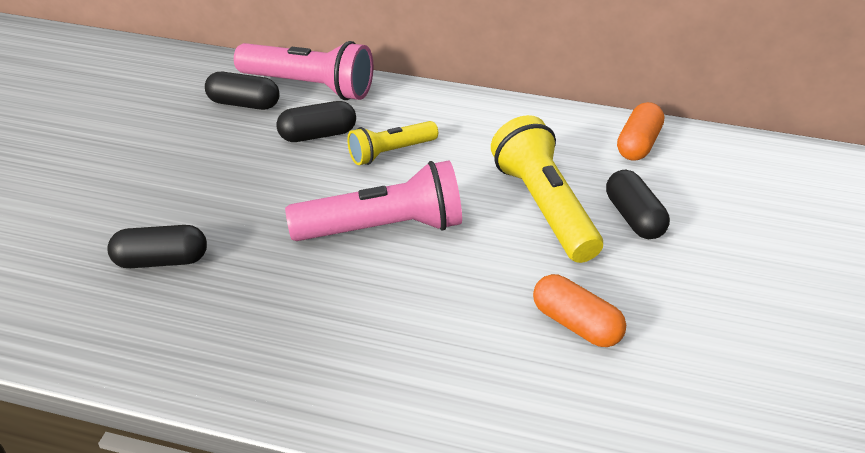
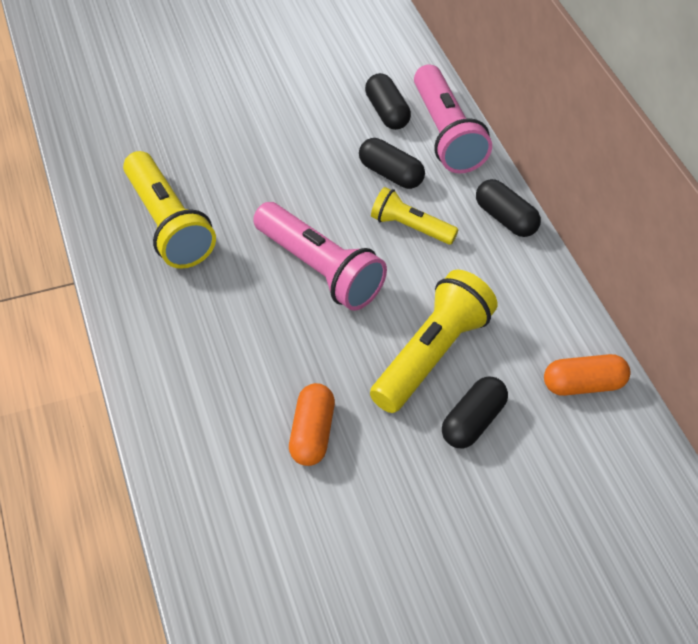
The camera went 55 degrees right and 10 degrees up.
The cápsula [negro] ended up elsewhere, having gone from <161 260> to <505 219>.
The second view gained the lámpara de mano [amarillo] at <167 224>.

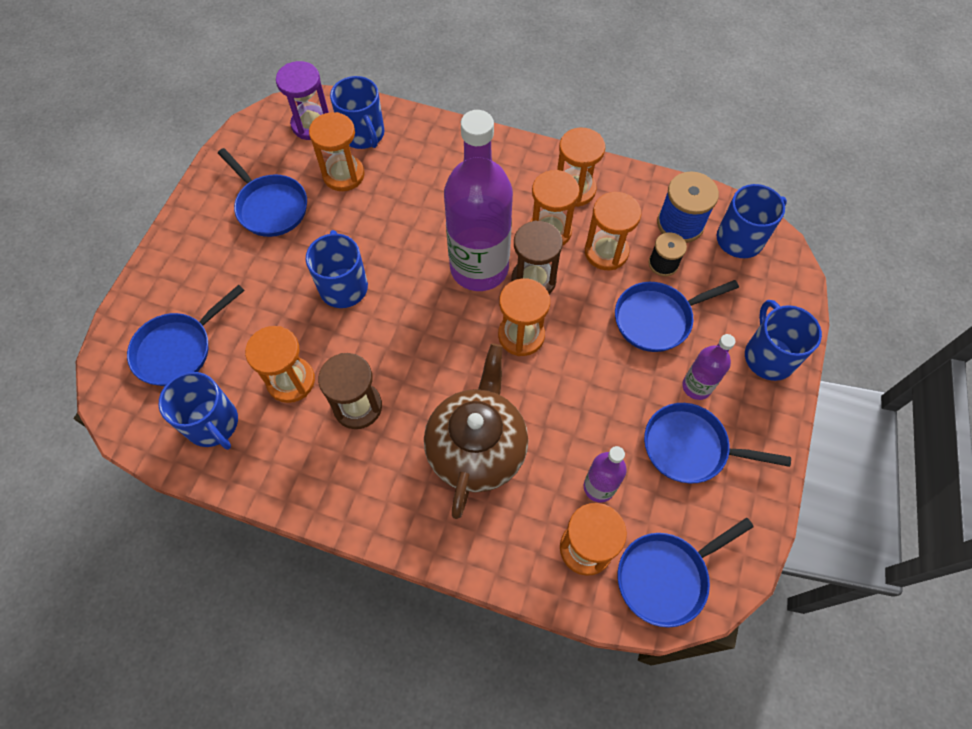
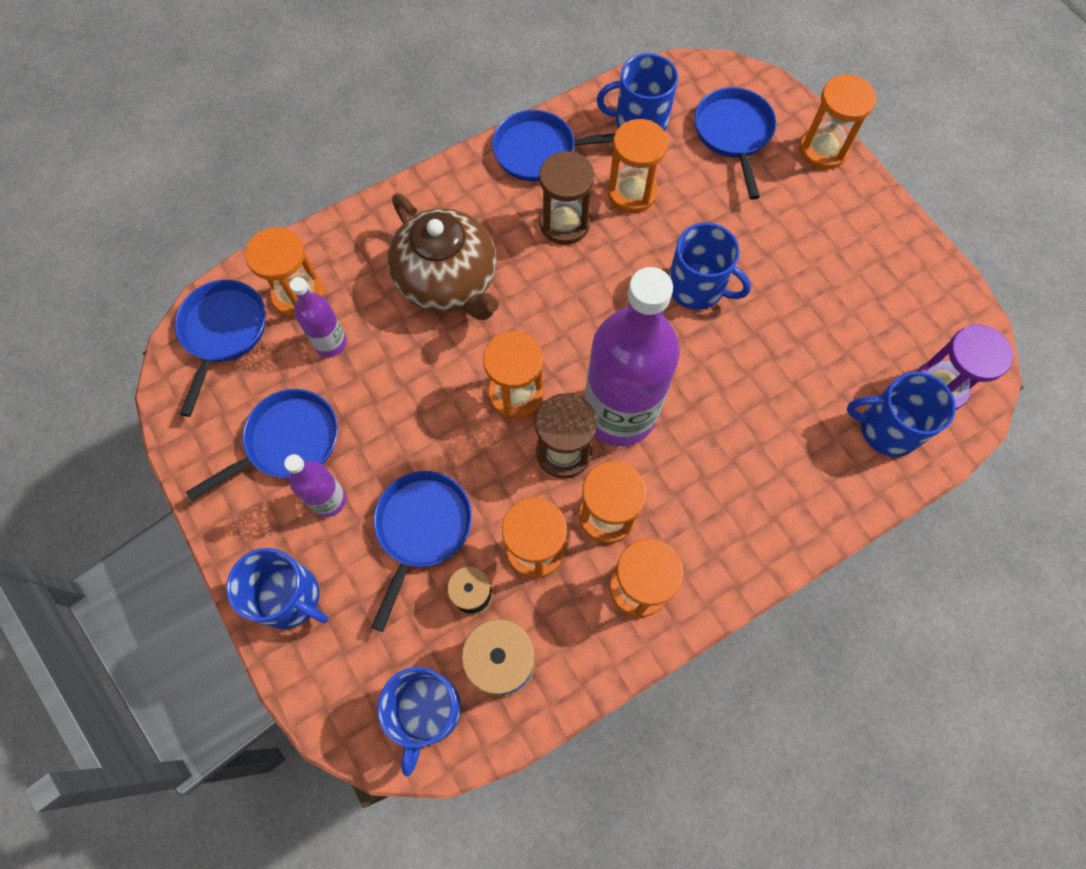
The camera went 130 degrees right and 5 degrees up.
The reloj de arena [naranja] ended up elsewhere, having gone from <343 175> to <823 150>.
The sartén [azul] ended up elsewhere, having gone from <270 207> to <540 151>.

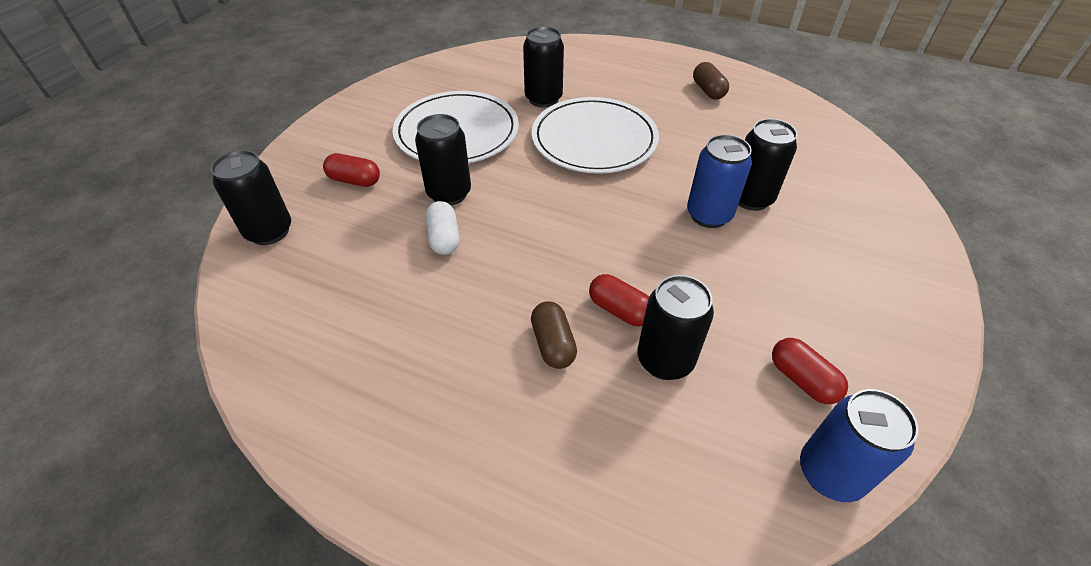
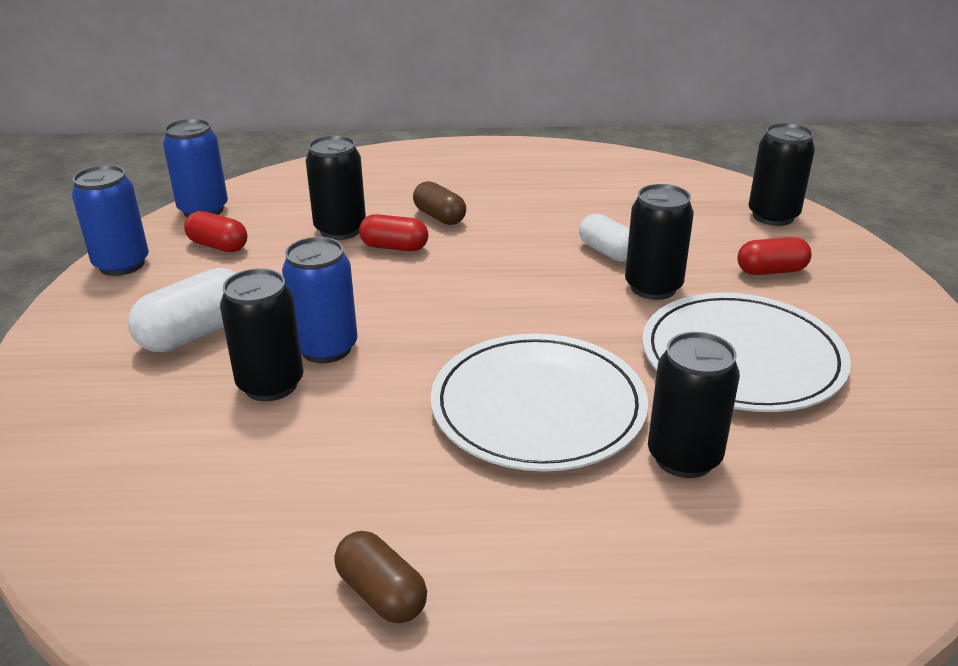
The camera went 155 degrees right and 15 degrees down.
The second view gained the lata [azul] at <122 264>.
The second view gained the cápsula [blanco] at <196 333>.

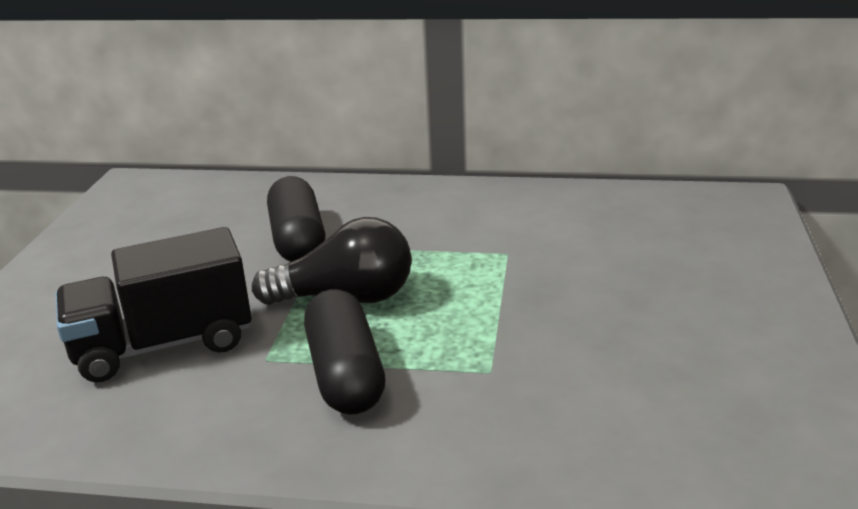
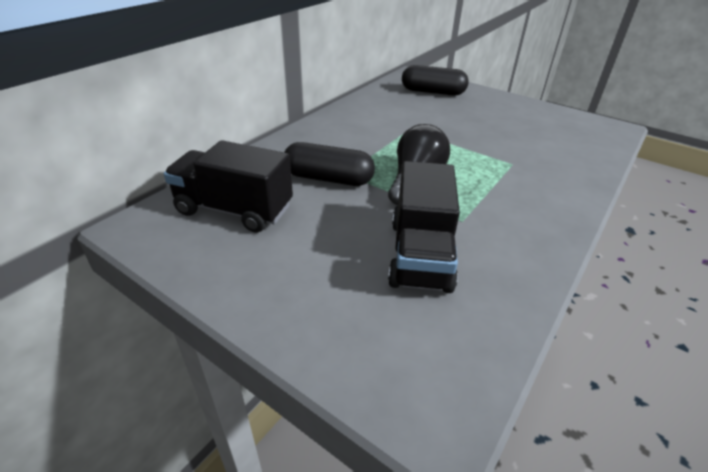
The camera went 65 degrees left and 10 degrees up.
The cápsula [negro] ended up elsewhere, having gone from <345 374> to <432 92>.
The second view gained the camión [negro] at <234 210>.

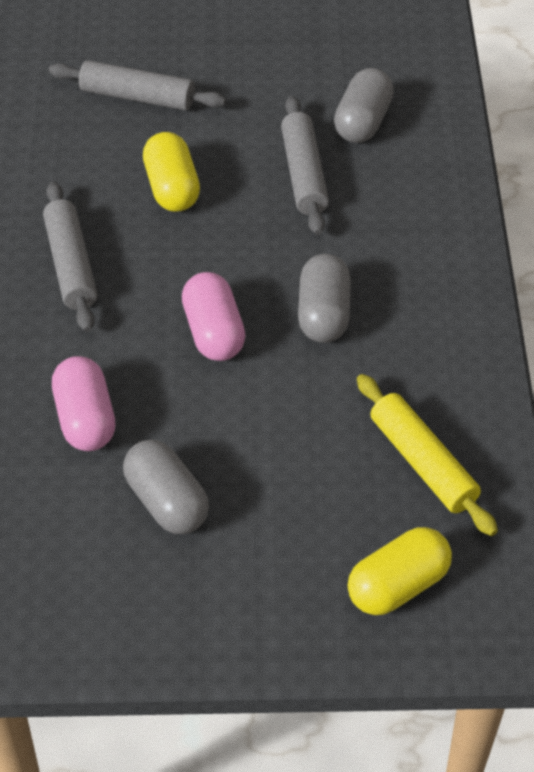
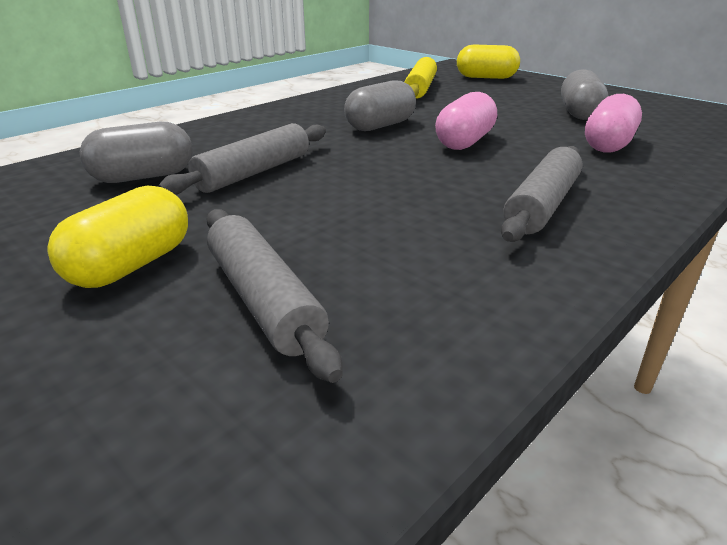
The camera went 135 degrees left and 20 degrees down.
The cápsula [amarillo] ended up elsewhere, having gone from <172 188> to <131 265>.

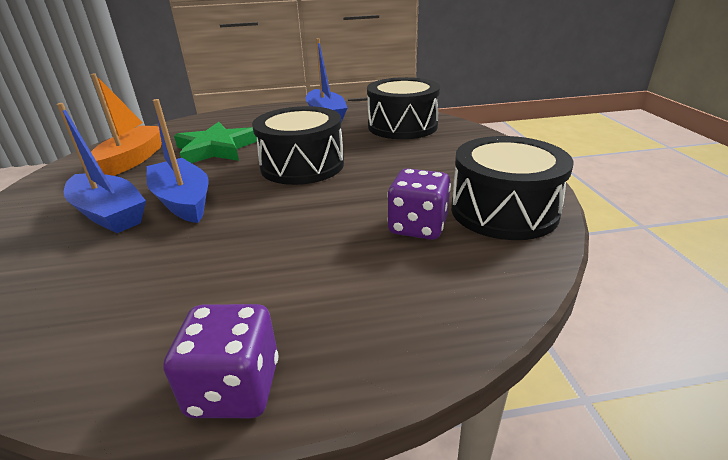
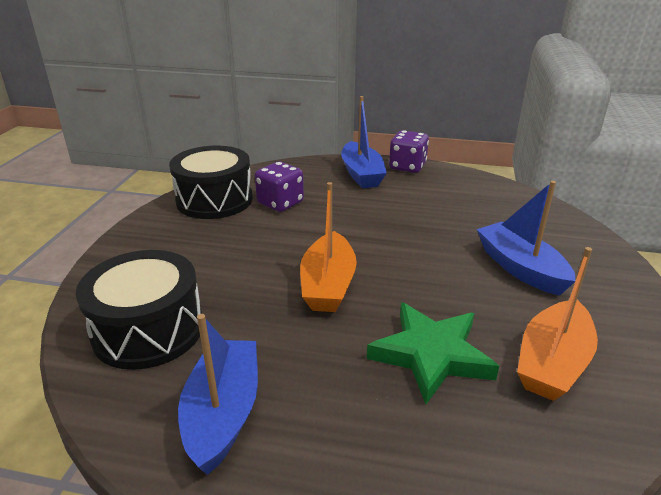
The camera went 160 degrees left and 0 degrees up.
The barco [azul] ended up elsewhere, having gone from <183 201> to <361 174>.
Where the tambor [negro] stood at <302 165>, the barco [naranja] came to stand at <328 285>.

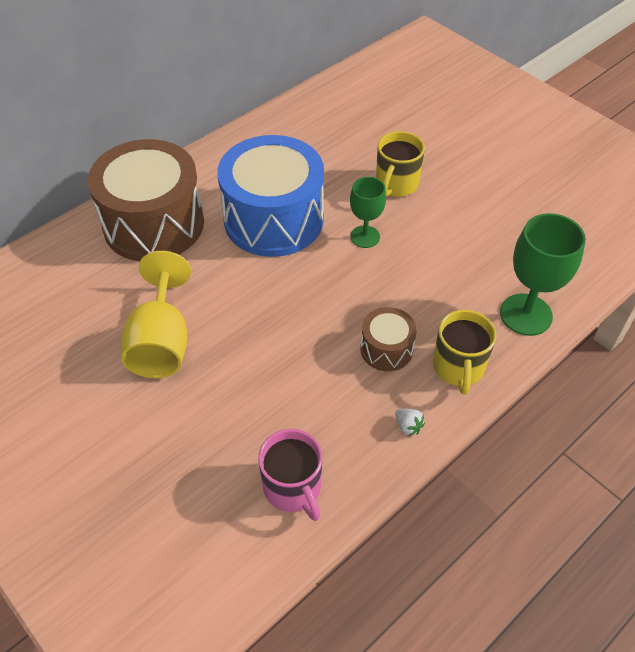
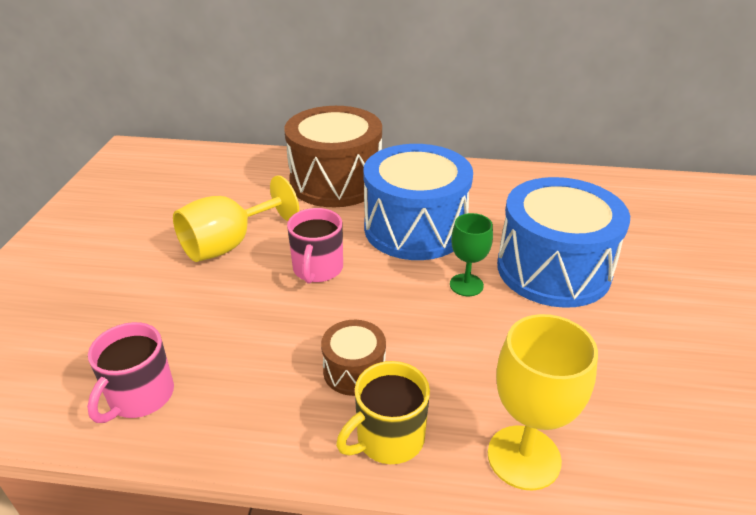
The camera went 50 degrees right and 15 degrees down.
Where the taza [amarillo] stood at <396 184>, the tambor [azul] came to stand at <553 269>.
What was the copa [verde] at <526 314> turned into the copa [amarillo] at <524 457>.
The second view lost the fresa [blanco] at <408 426>.
The second view gained the taza [rosa] at <317 269>.

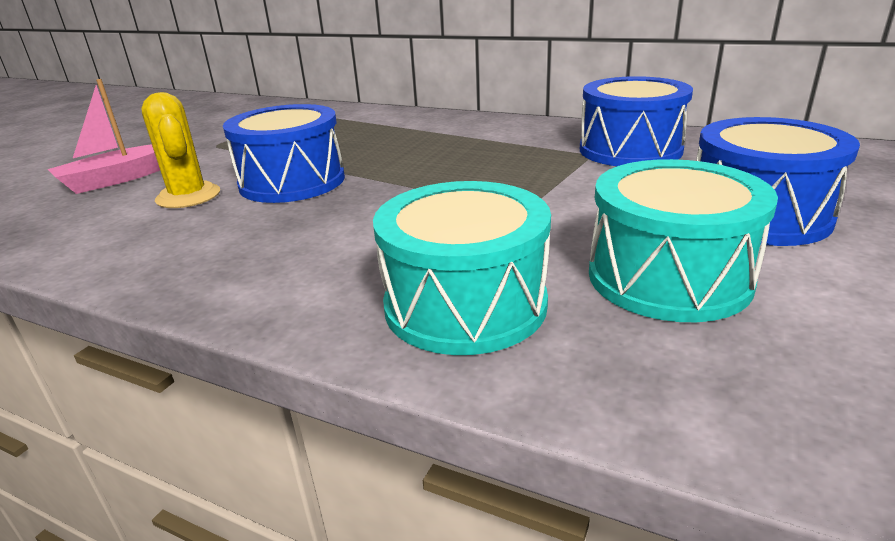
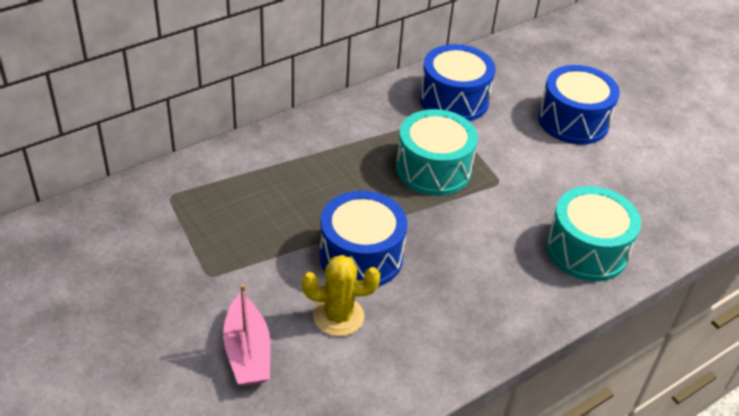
The camera went 65 degrees left and 15 degrees up.
The tambor [turquesa] ended up elsewhere, having gone from <668 277> to <433 169>.

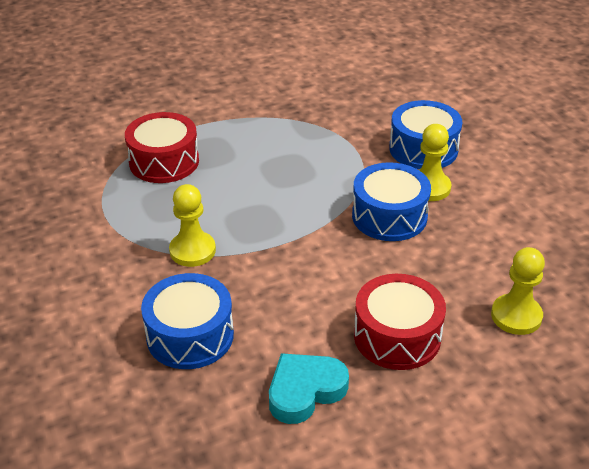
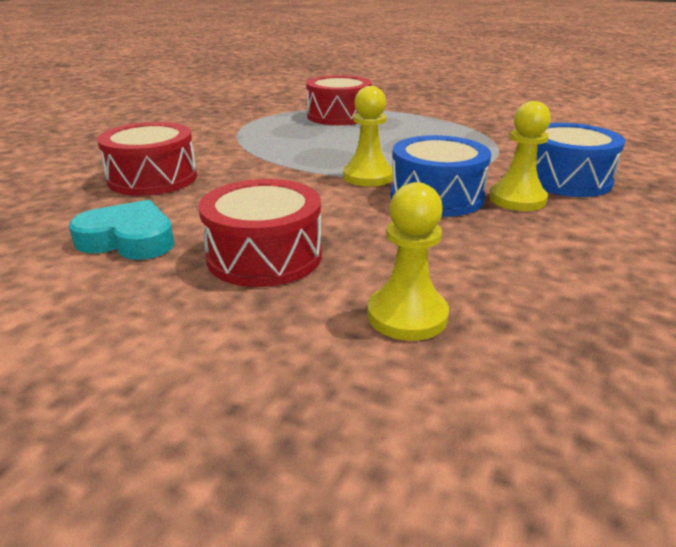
The camera went 50 degrees right and 10 degrees down.
The peón [amarillo] ended up elsewhere, having gone from <192 251> to <368 177>.
What was the tambor [azul] at <190 335> turned into the tambor [rojo] at <153 178>.

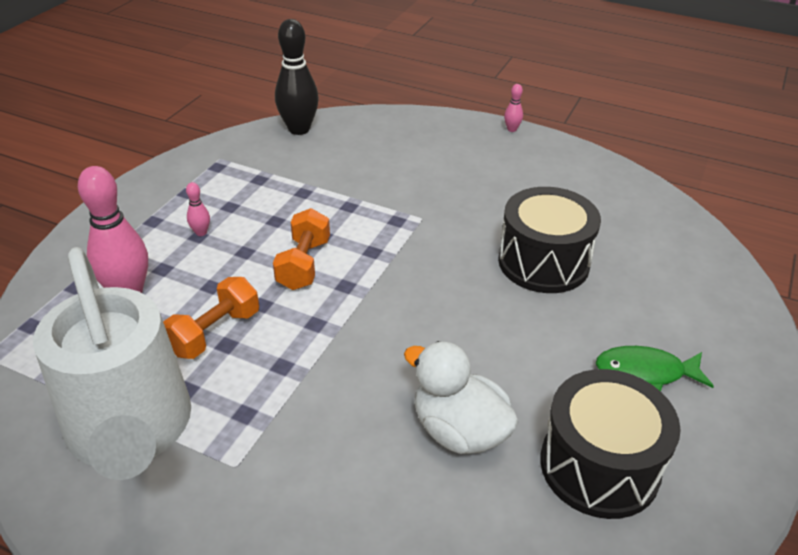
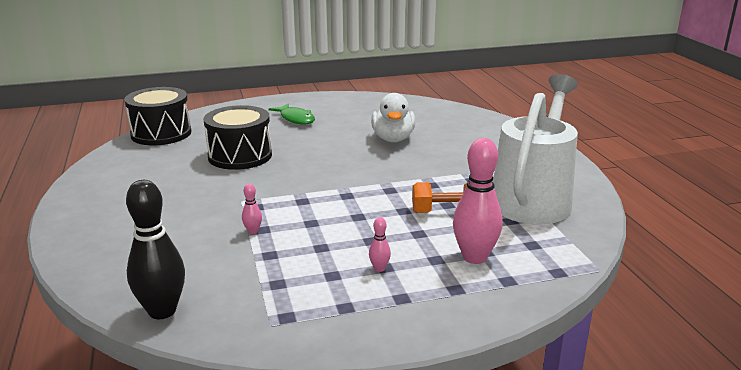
The camera went 130 degrees left and 15 degrees down.
The bolo [rosa] ended up elsewhere, having gone from <512 129> to <253 231>.
The second view lost the mancuerna [naranja] at <303 264>.
The tambor [negro] ended up elsewhere, having gone from <599 466> to <161 133>.

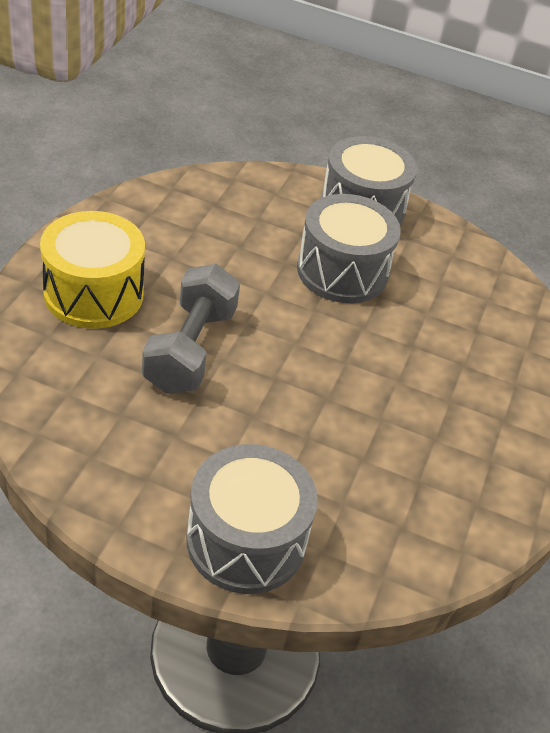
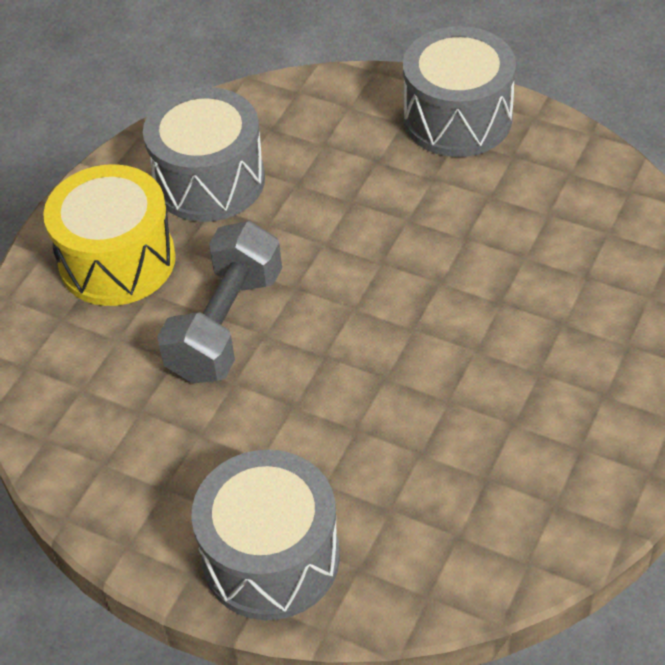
The camera went 15 degrees right and 5 degrees up.
The tambor [gris] ended up elsewhere, having gone from <342 271> to <209 180>.

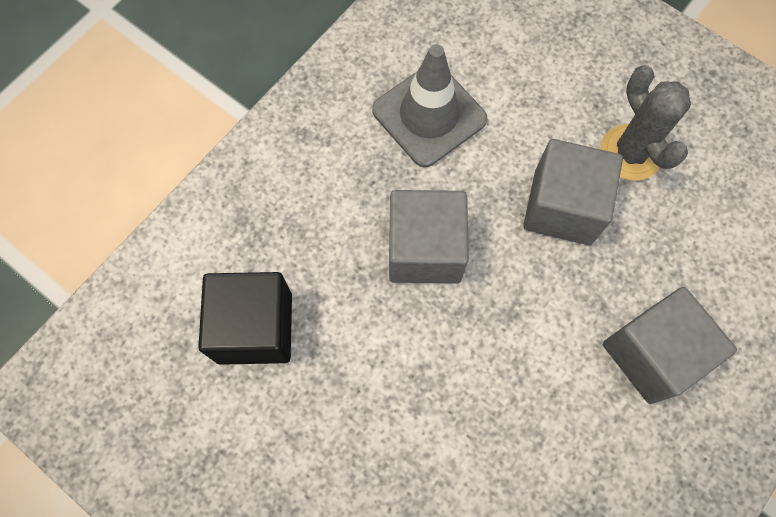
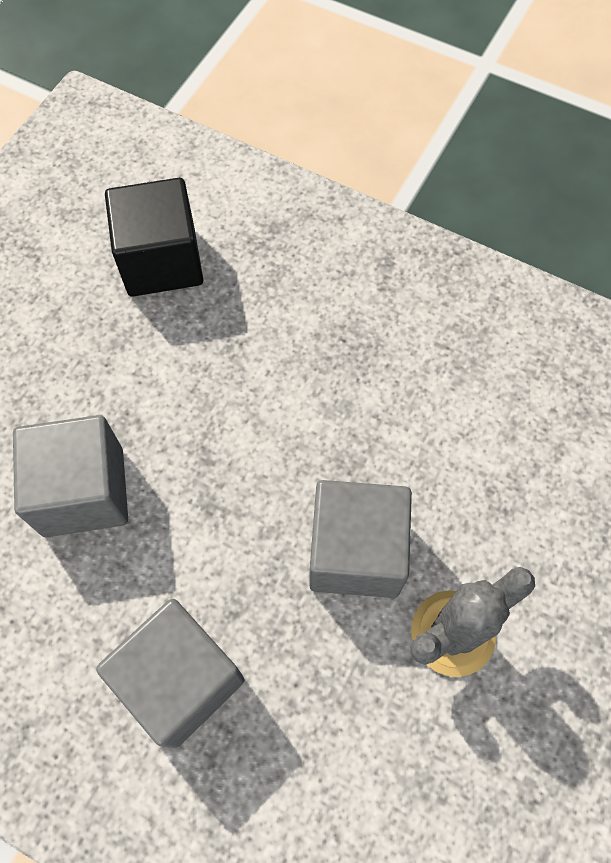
The camera went 80 degrees right and 5 degrees down.
The second view lost the cono de tráfico [gris] at <429 115>.
The cubo [gris] ended up elsewhere, having gone from <425 250> to <83 492>.

